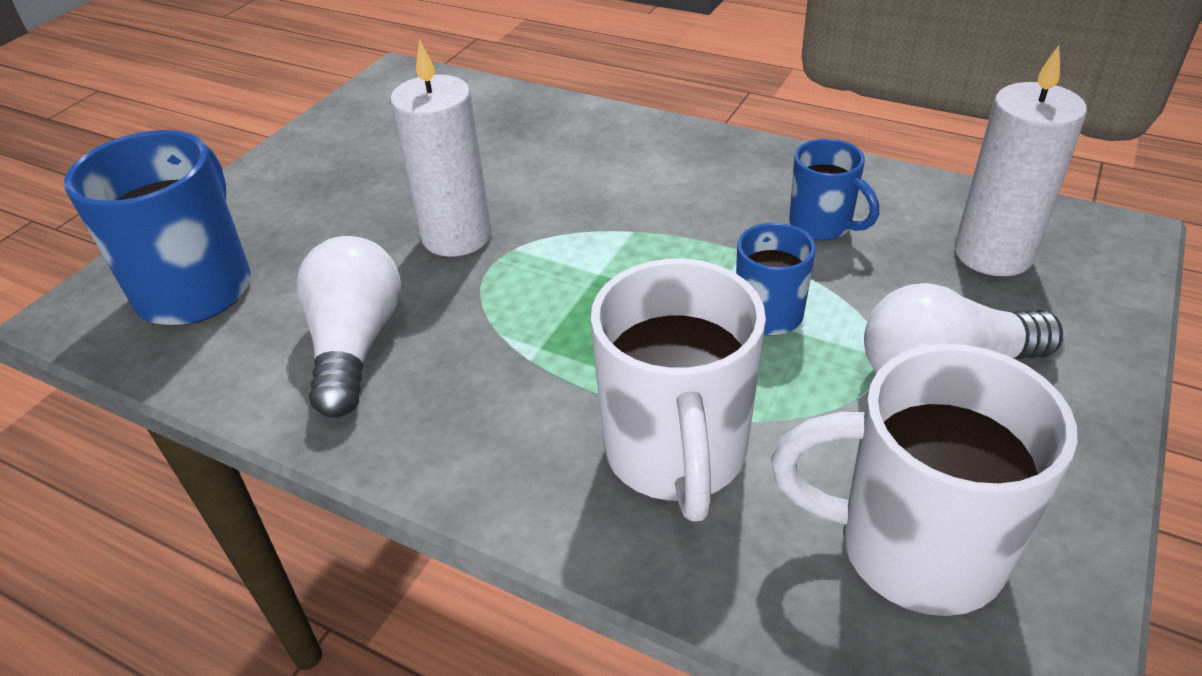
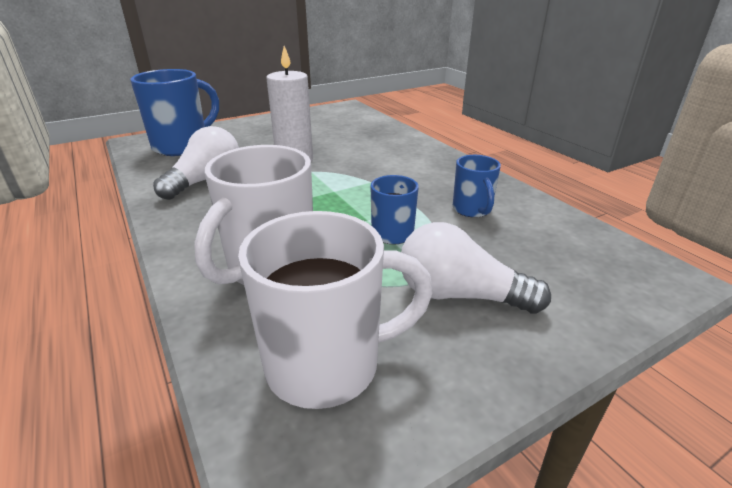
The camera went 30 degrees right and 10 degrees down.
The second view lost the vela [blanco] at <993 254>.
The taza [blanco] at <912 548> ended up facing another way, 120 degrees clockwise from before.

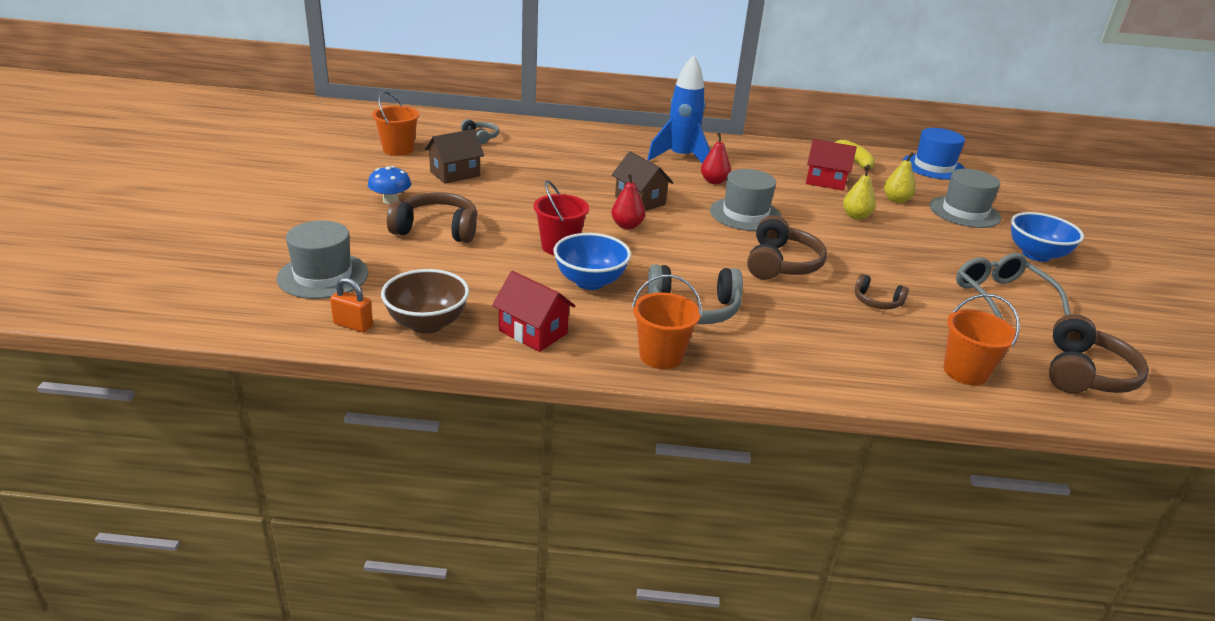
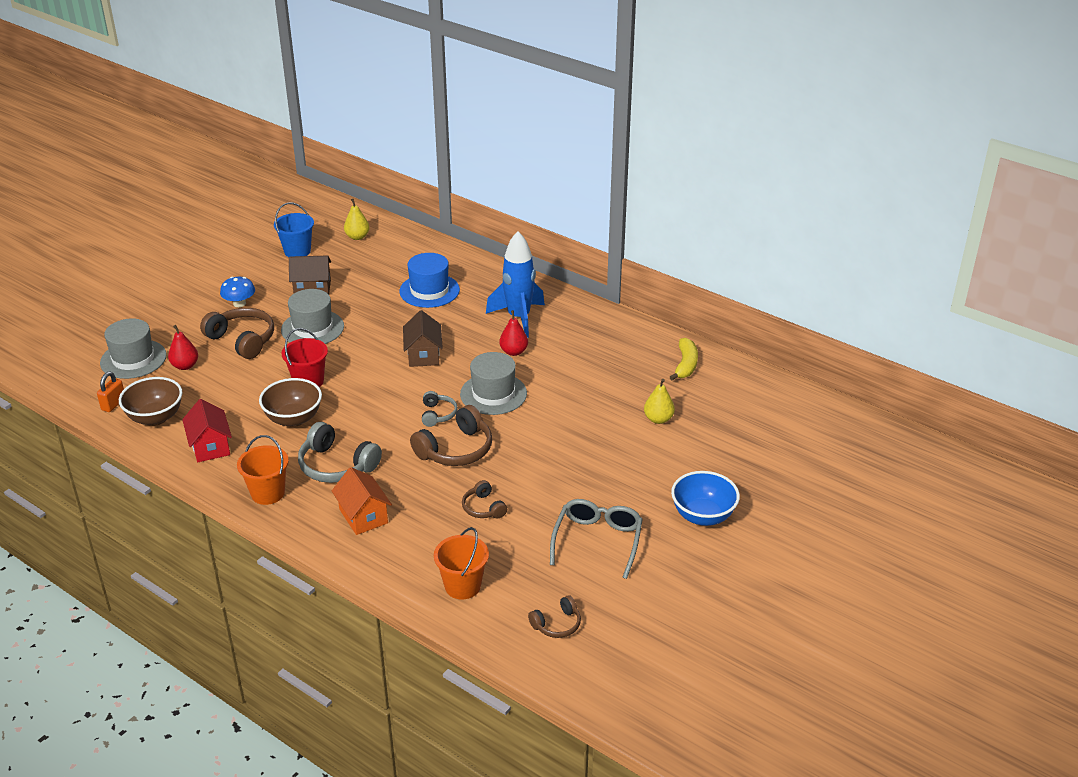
The camera went 35 degrees right and 5 degrees up.
What was the balde [naranja] at <398 150> turned into the balde [azul] at <297 251>.
The auriculares [gris] ended up elsewhere, having gone from <480 137> to <437 414>.
The sombrero [azul] ended up elsewhere, having gone from <933 167> to <429 290>.
The second view lost the casa [rojo] at <825 181>.
The pera [amarillo] ended up elsewhere, having gone from <856 216> to <357 237>.
The sombrero [gris] ended up elsewhere, having gone from <964 212> to <312 328>.
The pera [rojo] ended up elsewhere, having gone from <627 226> to <185 366>.
What was the cuenco [azul] at <590 282> turned into the cuenco [marrón] at <293 419>.
The candado [naranja] at <353 325> ended up facing another way, 60 degrees clockwise from before.
The size of the auriculares [marrón] at <1085 373> changed by a factor of 0.56.
The second view gained the casa [naranja] at <363 516>.

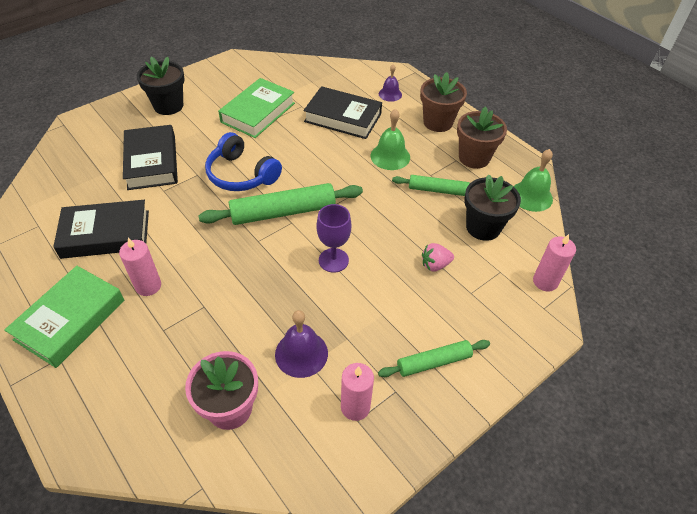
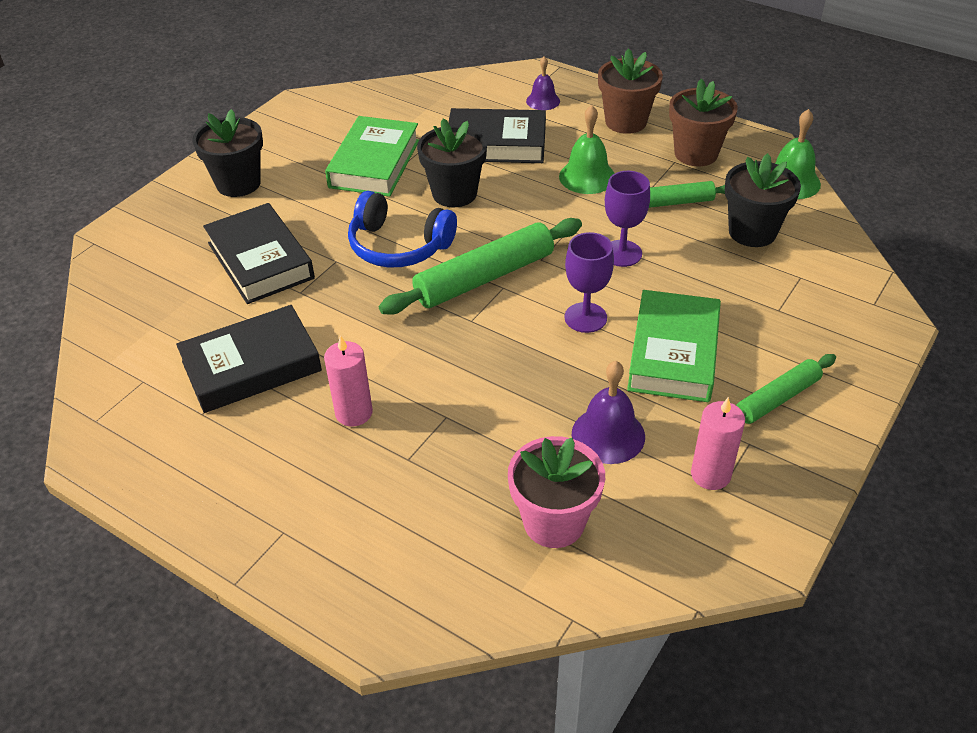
The camera went 15 degrees left and 5 degrees down.
The second view lost the vela [rosa] at <545 281>.
The second view lost the fresa [rosa] at <435 265>.
The libro [verde] ended up elsewhere, having gone from <70 319> to <673 353>.
The second view gained the maceta [negro] at <454 193>.
The second view gained the copa [morado] at <622 253>.

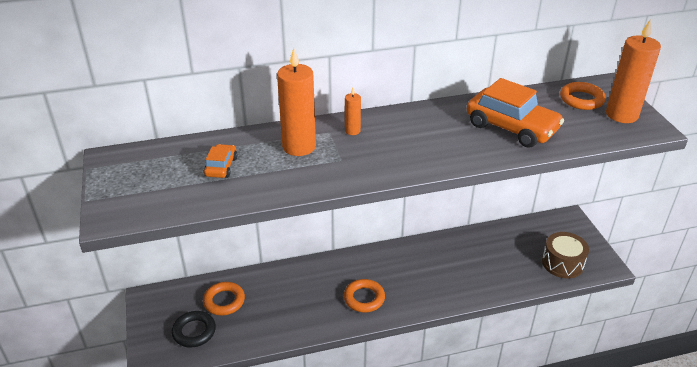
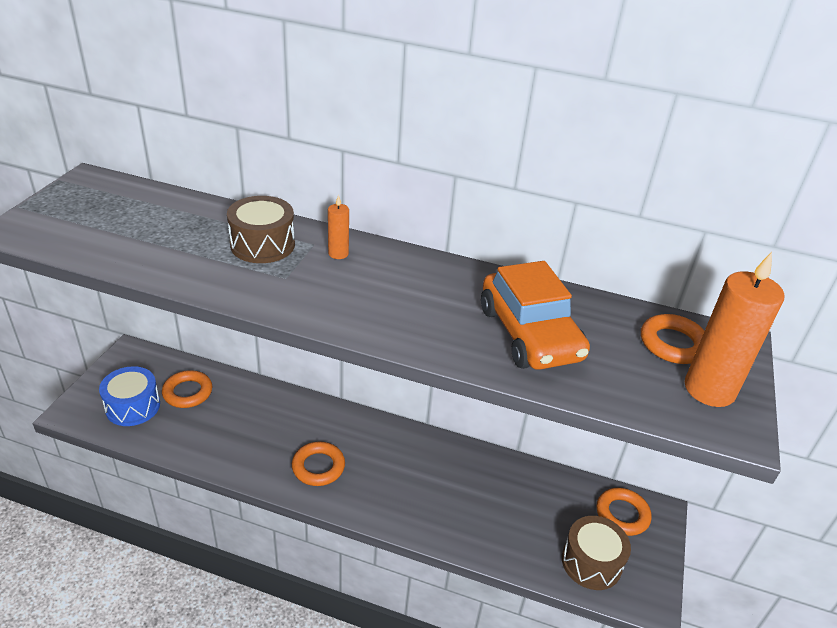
The camera went 30 degrees right and 0 degrees up.
Where the vela [naranja] stood at <299 146>, the tambor [marrón] came to stand at <262 244>.
The second view lost the coche [naranja] at <221 167>.
Where the anillo [negro] stood at <194 331>, the tambor [azul] came to stand at <133 406>.
The second view gained the anillo [naranja] at <622 514>.

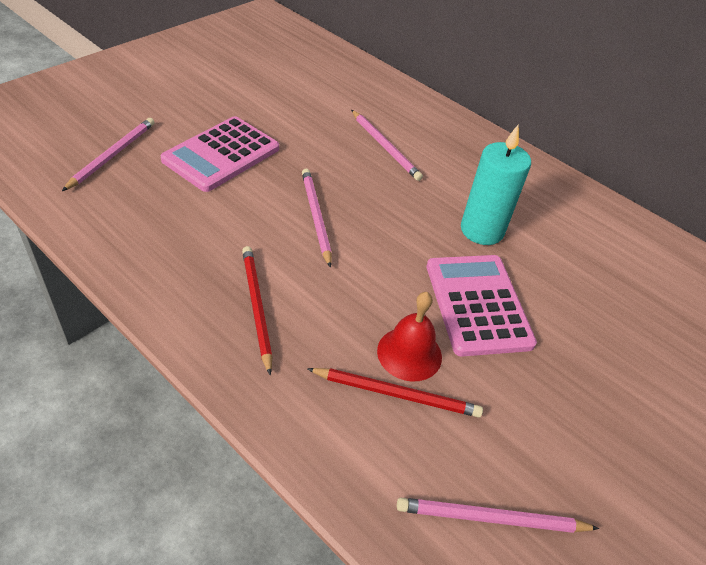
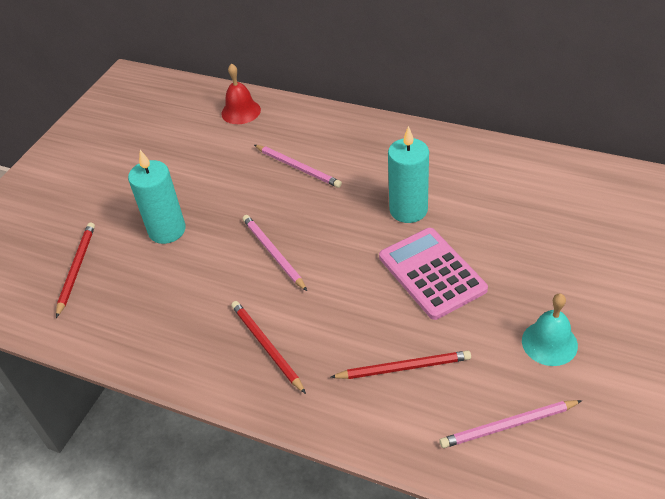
The camera went 10 degrees left and 0 degrees up.
Where the calculadora [rosa] stood at <221 154>, the vela [turquesa] came to stand at <167 230>.
What was the lápiz [rosa] at <112 155> turned into the lápiz [rojo] at <76 269>.
The campana [rojo] ended up elsewhere, having gone from <409 353> to <241 111>.
The second view gained the campana [turquesa] at <549 343>.

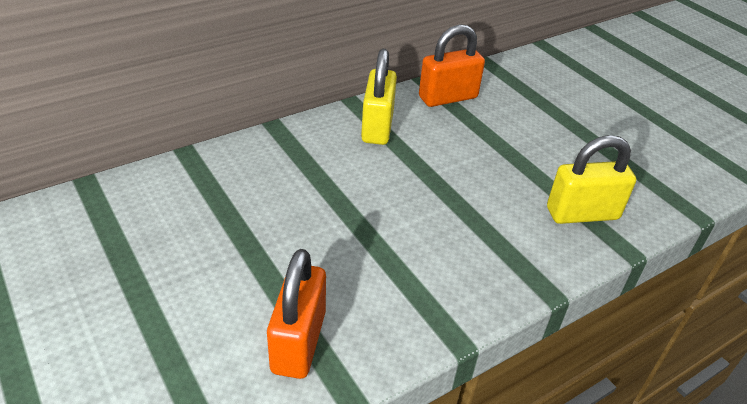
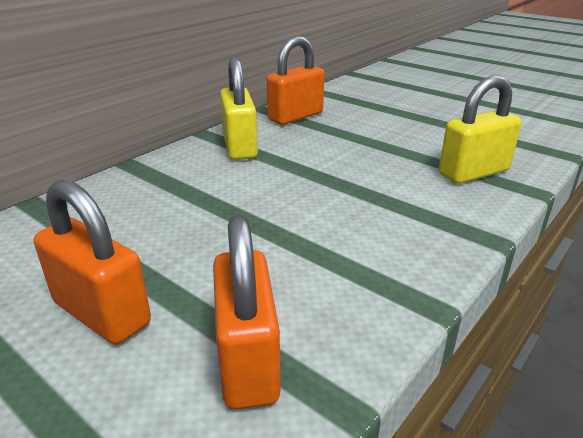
The camera went 15 degrees left and 10 degrees down.
The second view gained the candado [naranja] at <102 313>.

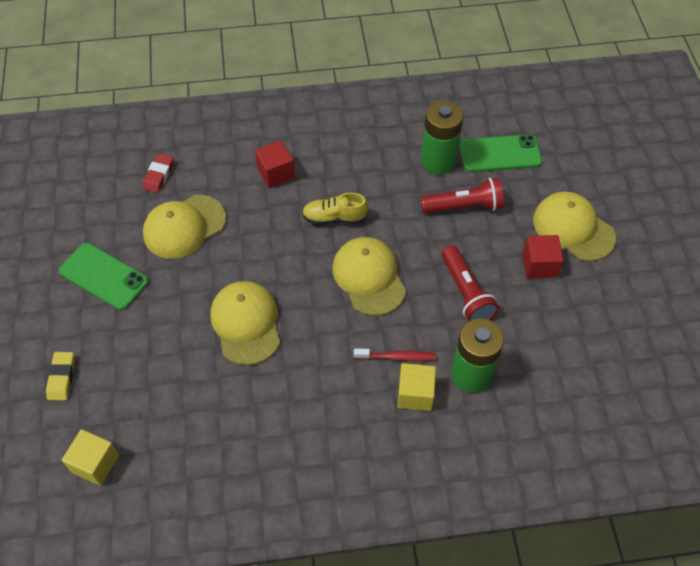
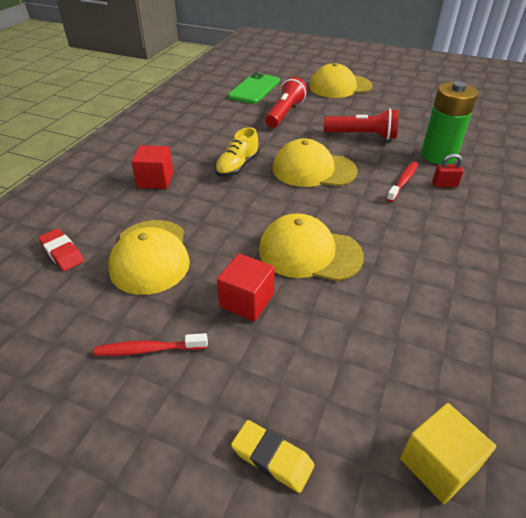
The camera went 60 degrees left and 15 degrees down.
The second view lost the pila [verde] at <438 161>.
The cubo [rojo] ended up elsewhere, having gone from <539 265> to <246 300>.
Where the móvil [verde] stood at <103 276>, the cepillo de dientes [rojo] came to stand at <148 349>.
Where the cubo [amarillo] stood at <415 394>, the candado [rojo] came to stand at <444 185>.

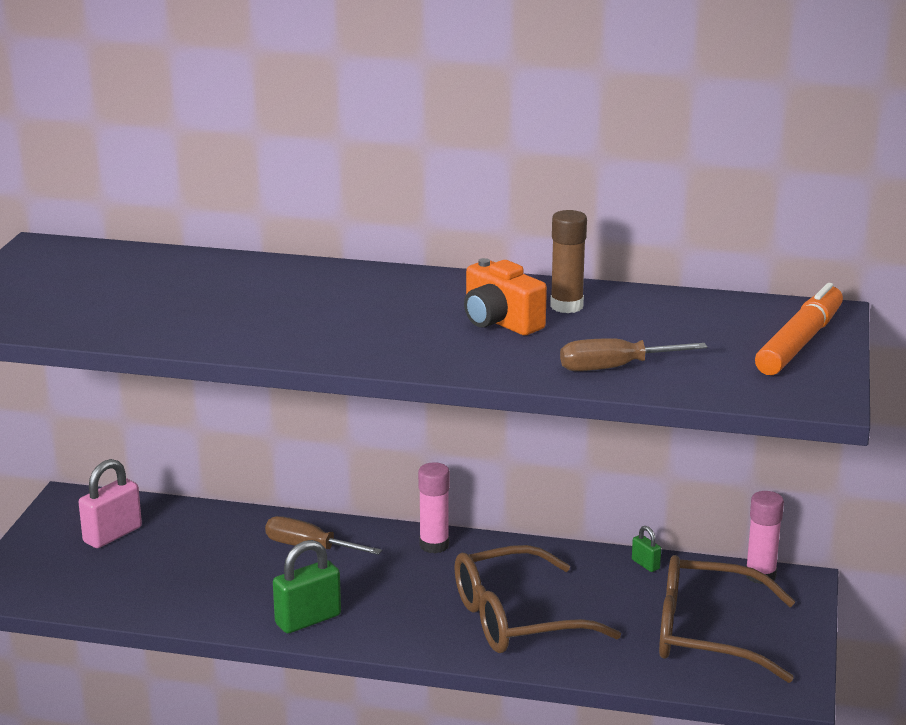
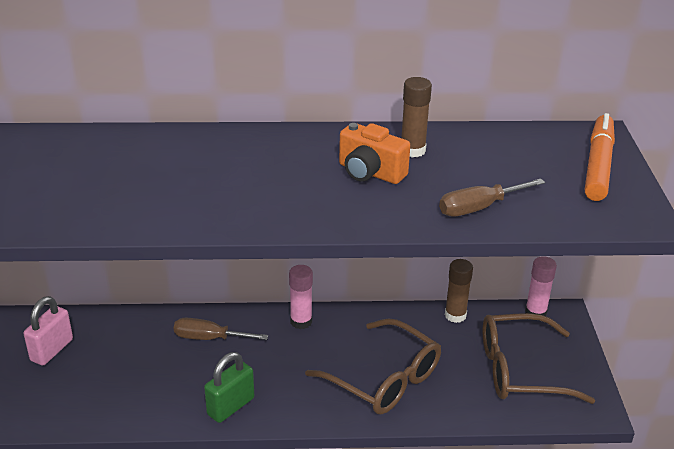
The camera went 15 degrees left and 10 degrees up.
Where the candado [verde] stood at <645 564>, the barra de pegamento [marrón] came to stand at <455 315>.
The gafas [marrón] at <516 619> ended up facing another way, 105 degrees counterclockwise from before.

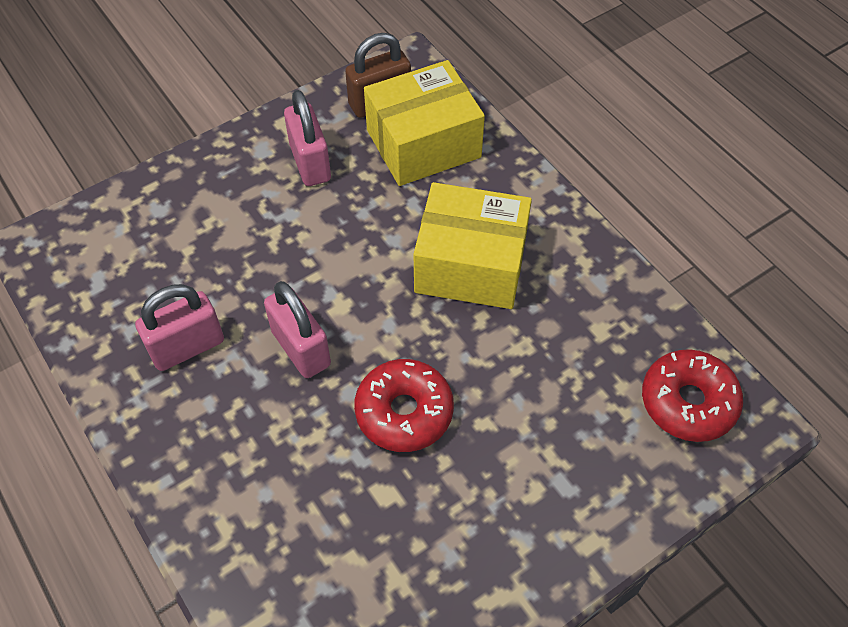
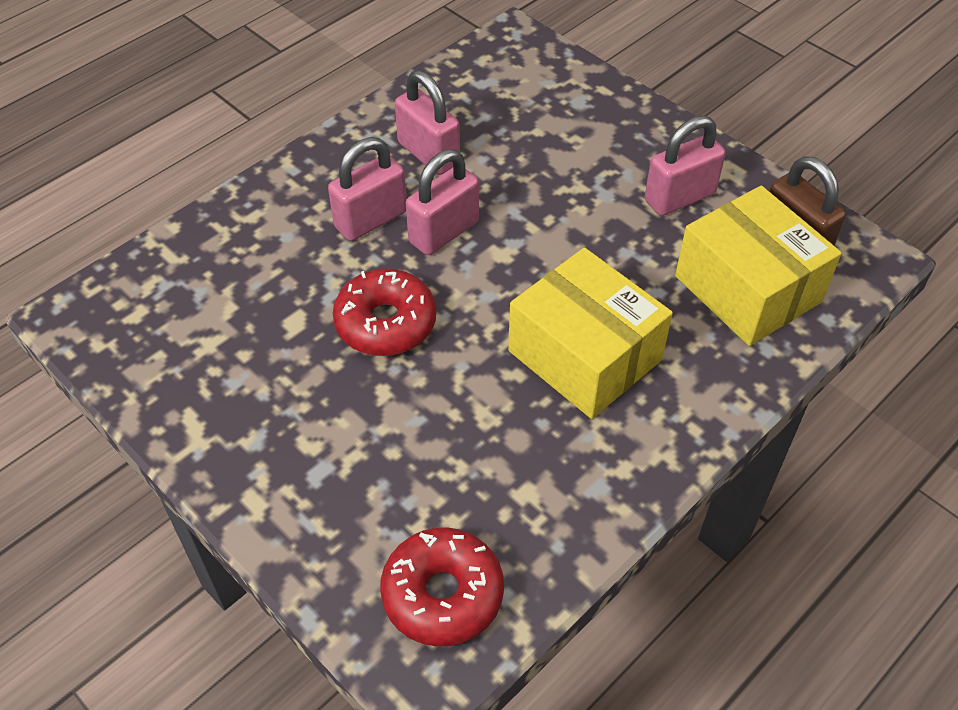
The camera went 80 degrees right and 5 degrees down.
The caja [amarillo] at <470 265> ended up facing another way, 45 degrees counterclockwise from before.
The second view gained the candado [rosa] at <371 220>.

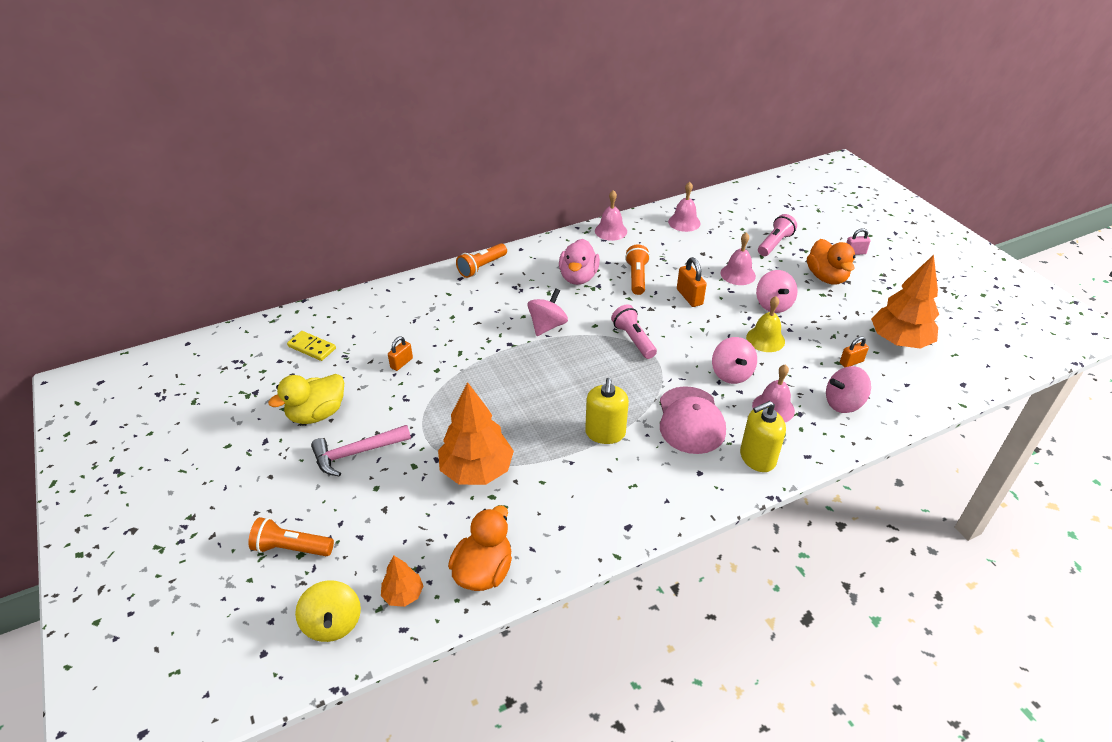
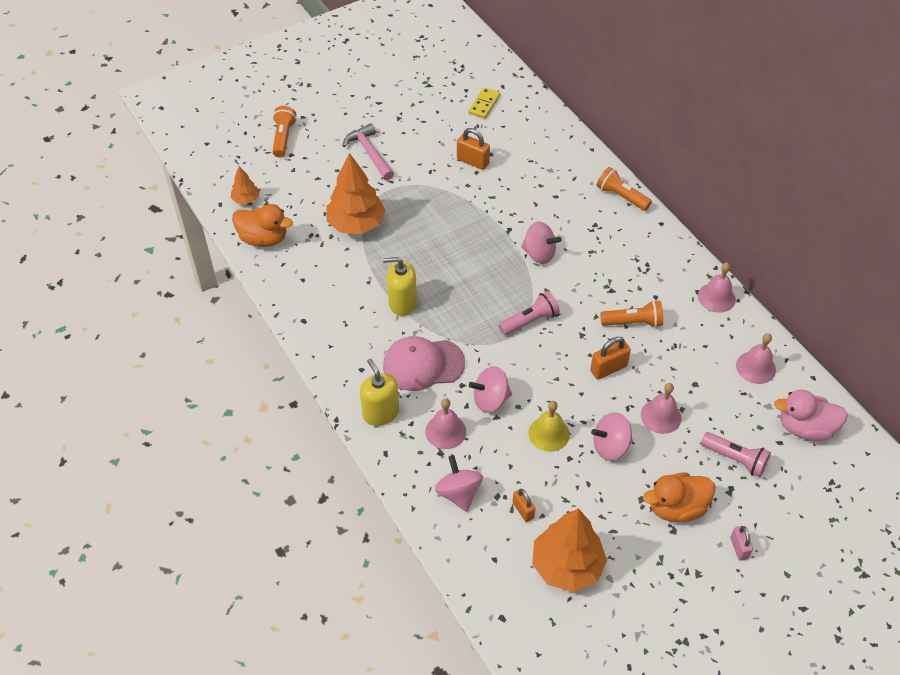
The camera went 85 degrees right and 10 degrees up.
The pato [rosa] ended up elsewhere, having gone from <578 277> to <805 428>.
The size of the candado [naranja] at <401 363> changed by a factor of 1.50.
The second view lost the pato [amarillo] at <317 414>.
The second view lost the peonza [amarillo] at <333 623>.

